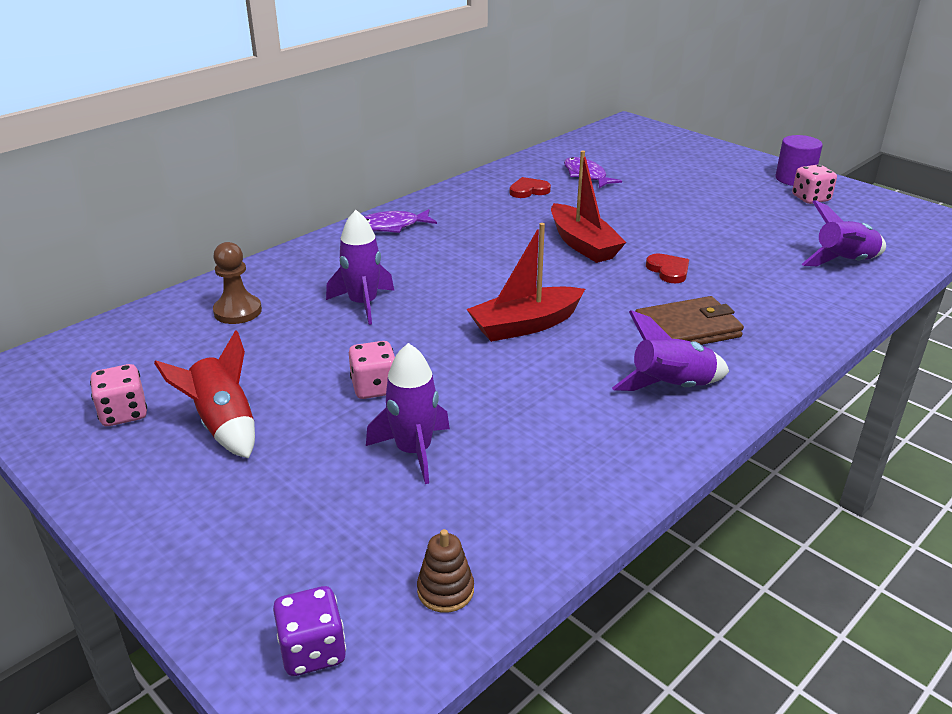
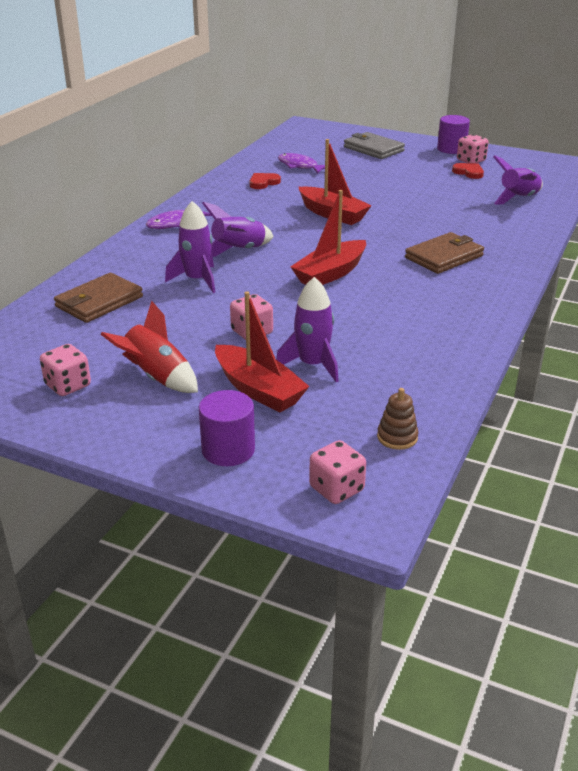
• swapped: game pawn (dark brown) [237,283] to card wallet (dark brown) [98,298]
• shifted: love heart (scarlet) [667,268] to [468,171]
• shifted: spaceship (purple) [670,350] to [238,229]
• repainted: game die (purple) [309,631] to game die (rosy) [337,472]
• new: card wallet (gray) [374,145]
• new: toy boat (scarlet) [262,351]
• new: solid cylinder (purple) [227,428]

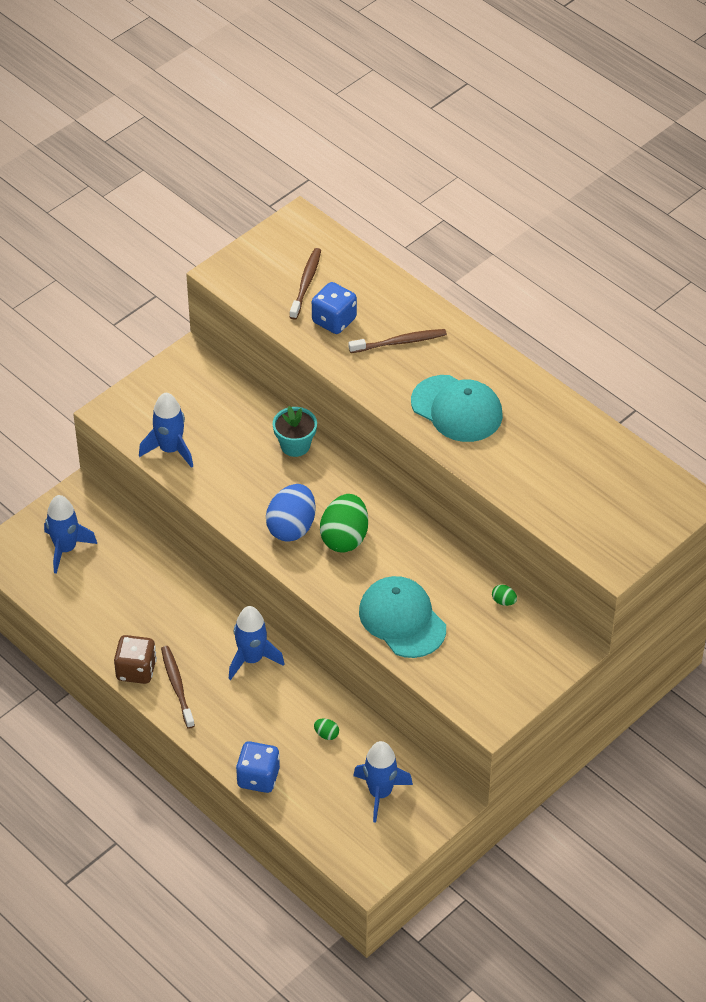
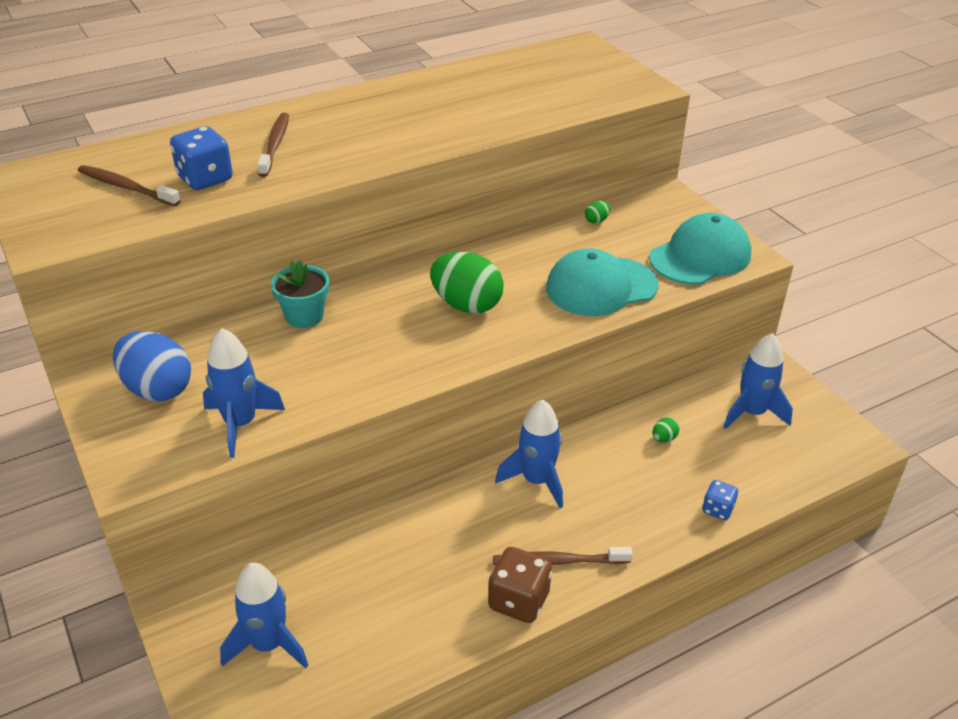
• shifted: baseball cap (teal) [457,408] to [700,249]
• shifted: egg (cobalt) [290,513] to [152,366]
• scaled: game die (cobalt) [258,767] = [720,500] x0.59

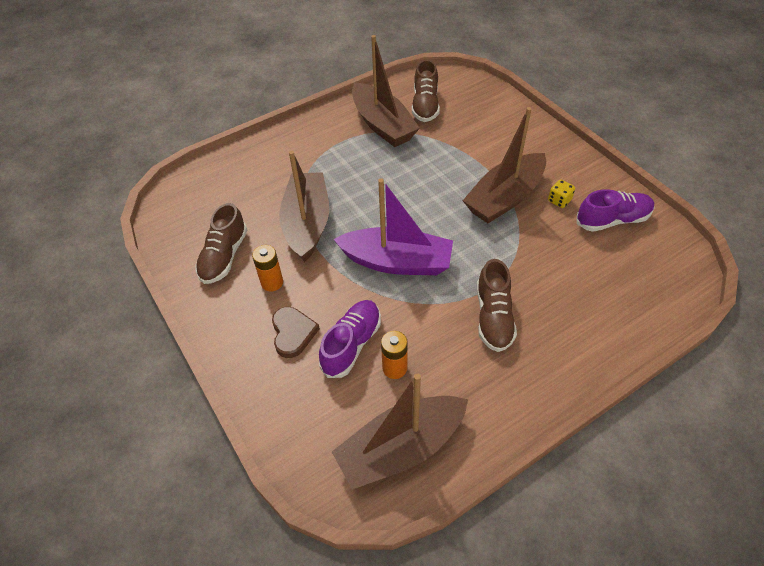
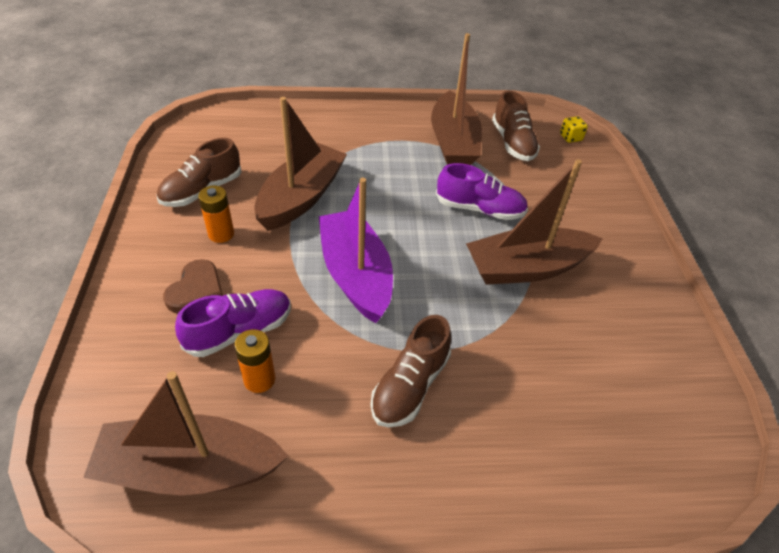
• rotated: lace-up shoe (dark brown) [426,90] = [516,126] 45 degrees counterclockwise
• rotated: toy boat (purple) [393,226] = [356,250] 150 degrees counterclockwise
• shifted: game die (bright yellow) [561,194] to [574,129]
• shifted: lace-up shoe (purple) [616,210] to [482,191]

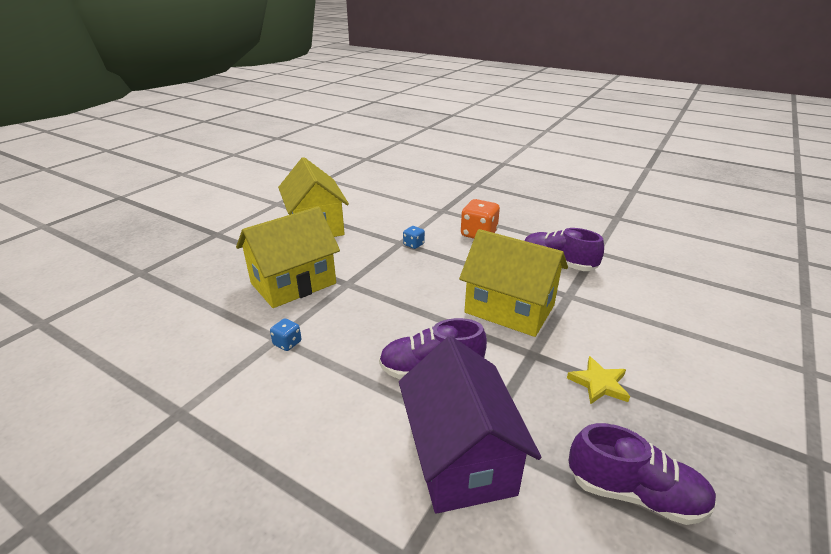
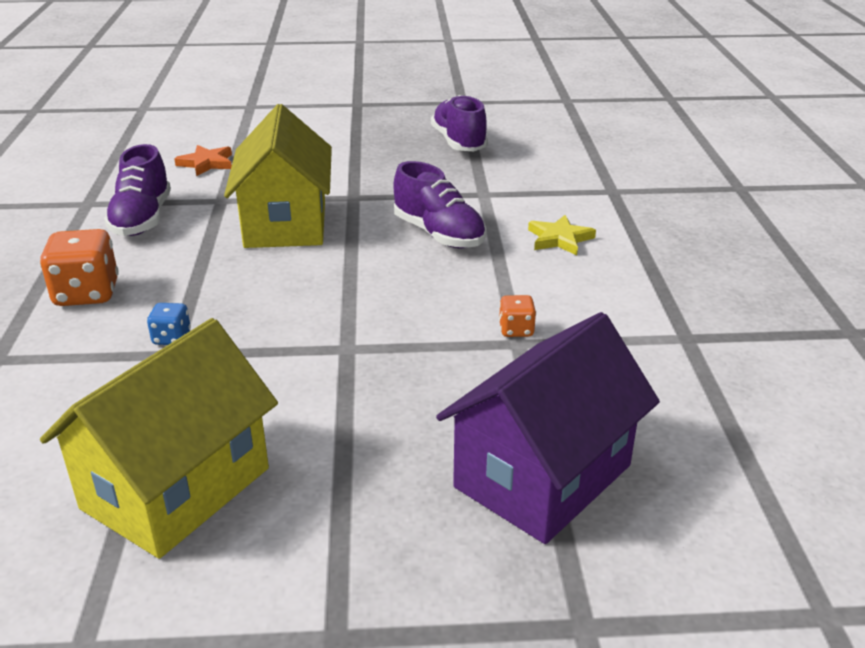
• gone: toy house (bright yellow) [288,257]
• repainted: game die (cobalt) [286,334] to game die (orange) [517,316]
• shifted: toy house (purple) [470,425] to [548,428]
• shifted: star shape (bright yellow) [598,380] to [562,235]
• new: star shape (orange) [203,160]

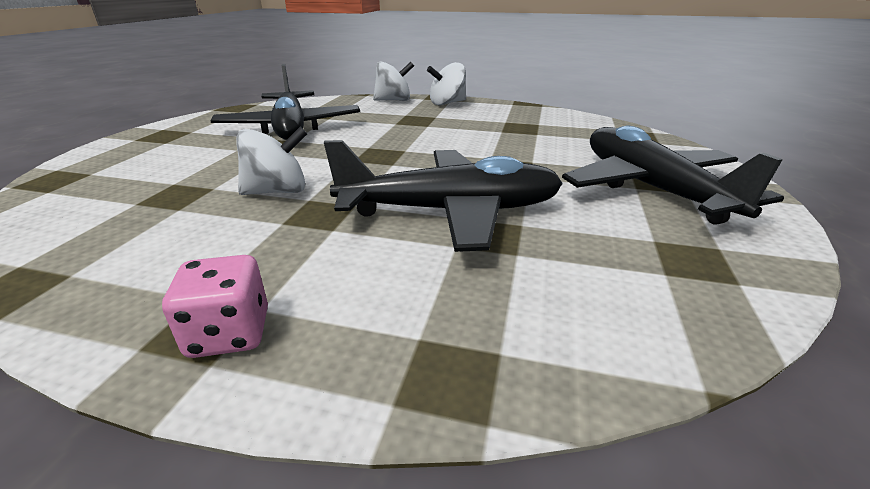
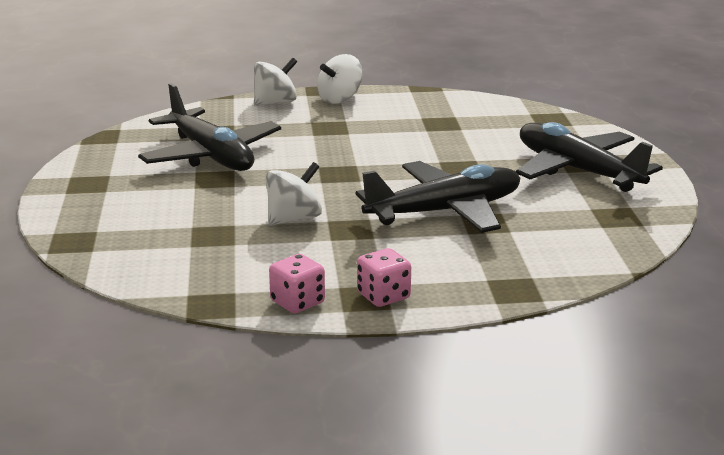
• new: game die (rosy) [297,284]

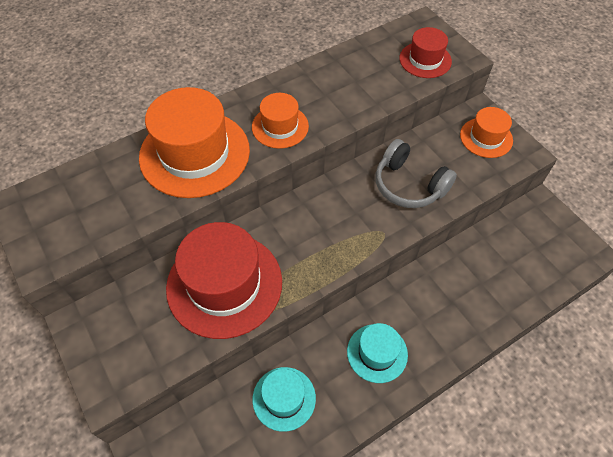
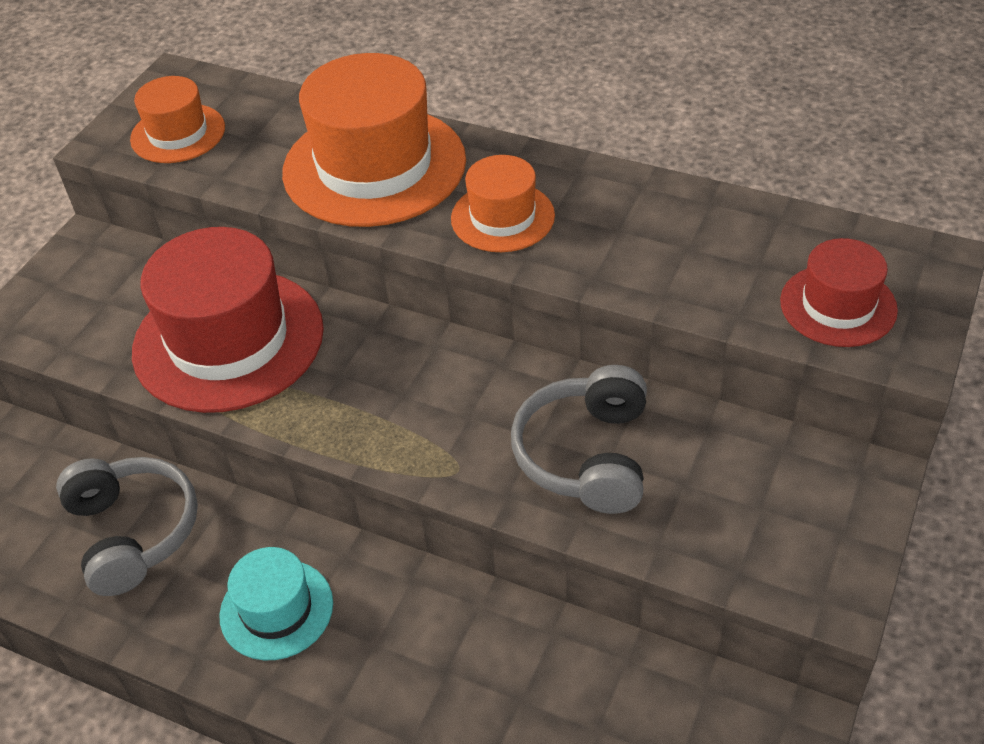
• shifted: hat (orange) [486,132] to [177,119]
• swapped: hat (teal) [284,399] to headset (gray) [127,526]

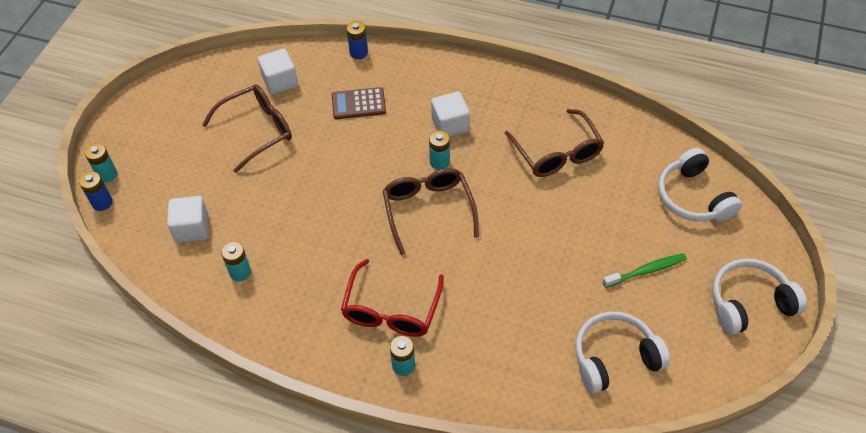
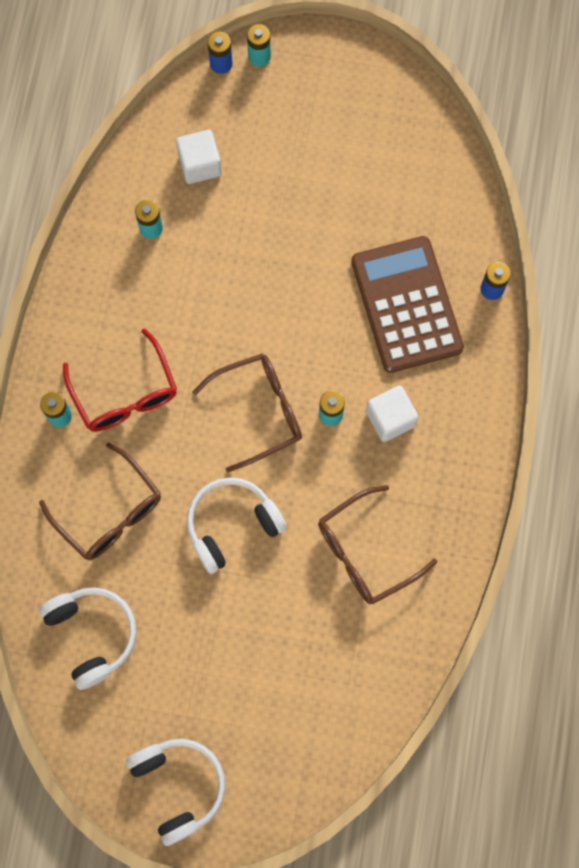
• gone: solid cube (snow-white) [278,72]
• shifted: glasses (dark brown) [247,128] to [100,501]
• scaled: calculator (dark brown) [359,103] = [407,304] x1.96
• shifted: headset (snow-white) [700,185] to [237,525]
• gone: tooth brush (leaf-green) [645,270]
• rotated: glasses (scarlet) [392,298] = [120,380] 120 degrees counterclockwise

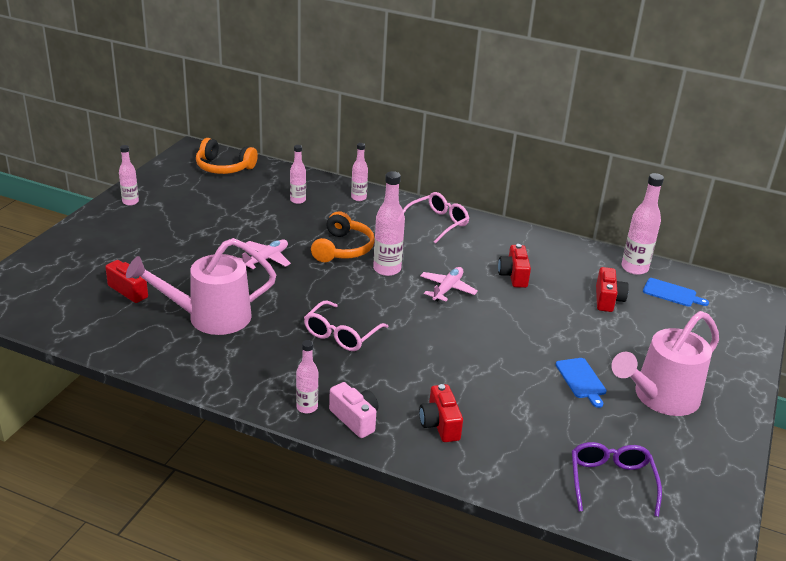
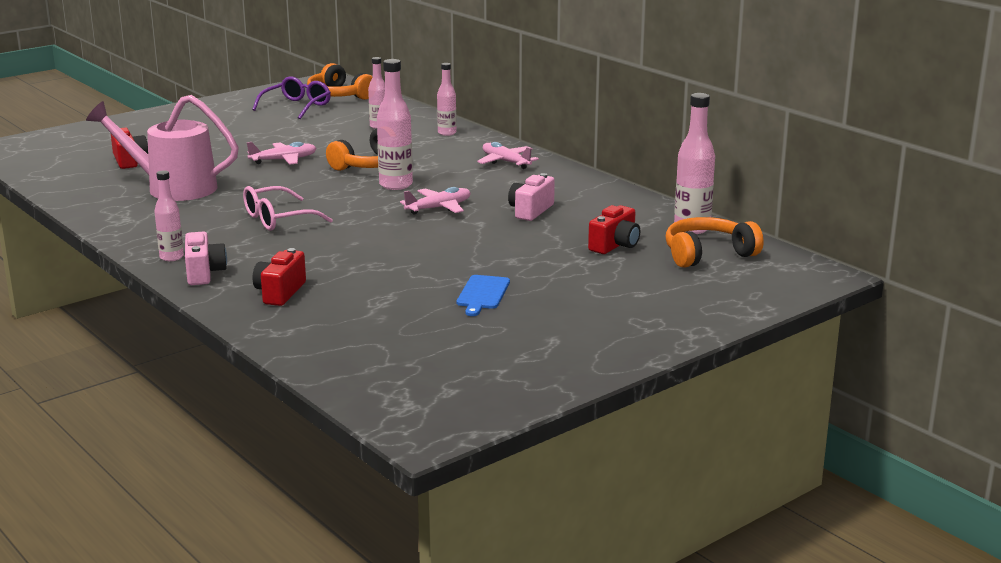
• gone: bottle (rosy) [129,175]
• swapped: glasses (rosy) [436,218] to aeroplane (rosy) [508,155]
• repainted: camera (scarlet) [514,266] to camera (rosy) [531,197]
• swapped: chopping board (cobalt) [676,292] to headset (orange) [715,242]
• gone: sprinkling can (rosy) [665,363]
• shifted: glasses (purple) [617,479] to [291,98]

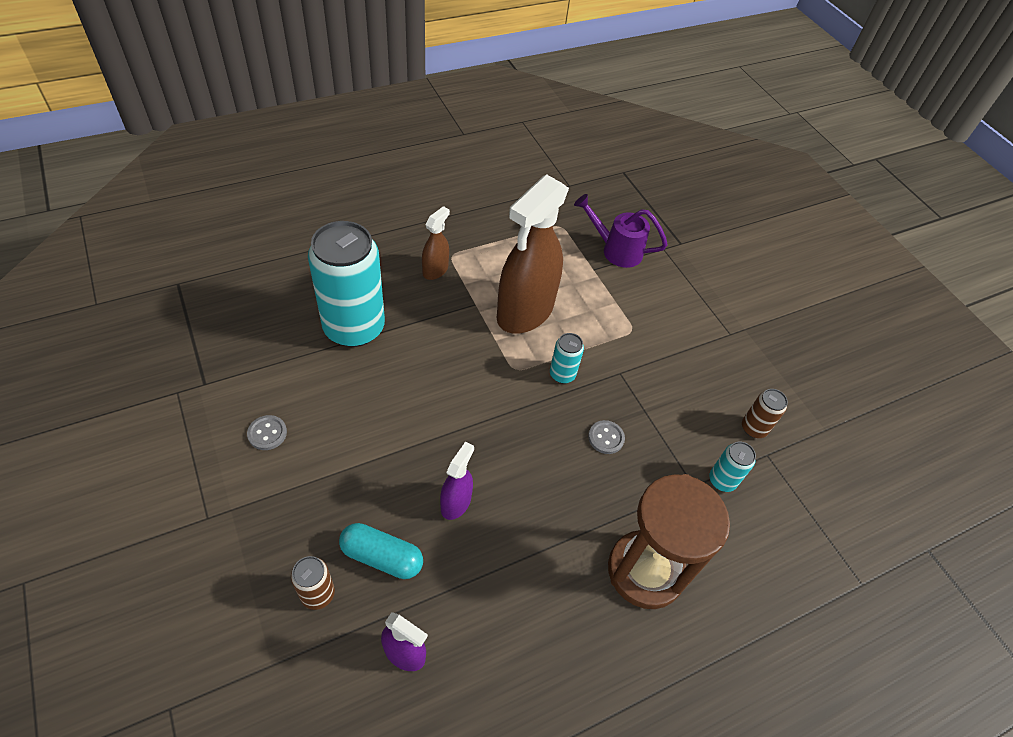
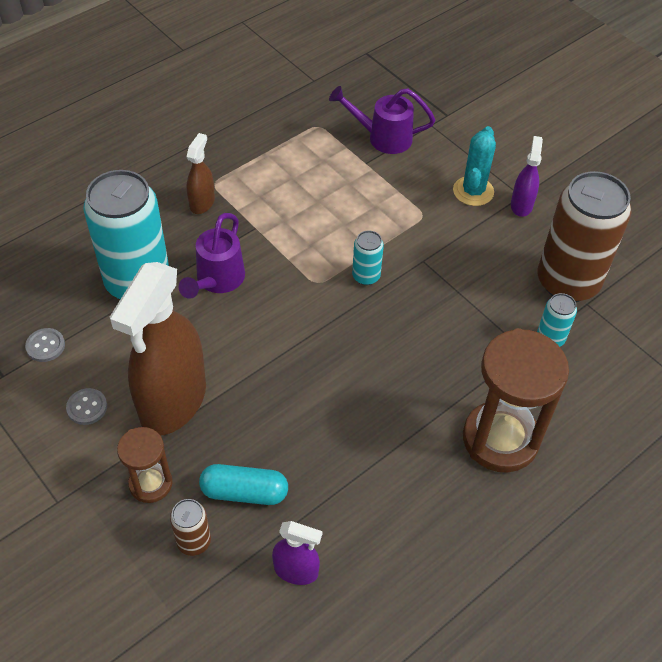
• shifted: sprayer (dark brown) [533,254] to [158,348]
• scaled: soda can (dark brown) [765,413] = [585,236] x2.29
• shifted: shirt button (gray) [606,437] to [45,345]
• shifted: sprayer (purple) [457,480] to [527,176]
• new: prickly plant (teal) [474,166]
• new: sprinkling can (purple) [212,256]
• new: hourglass (dark brown) [144,465]

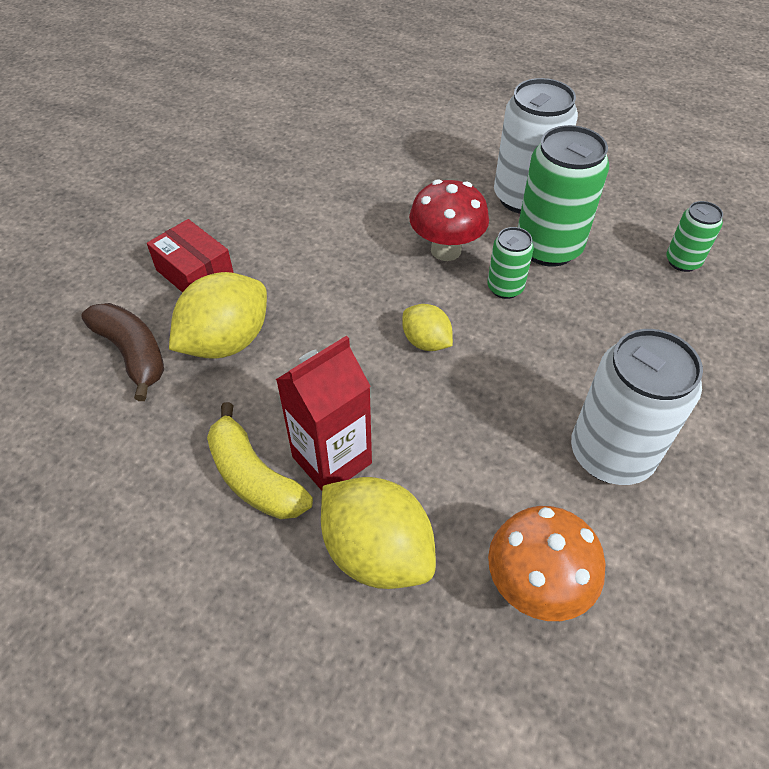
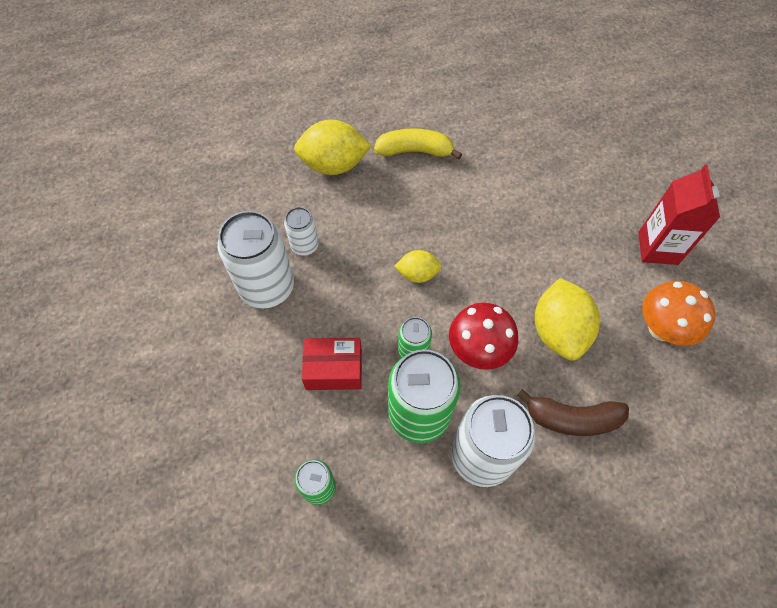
• shifted: package (scarlet) [190,255] to [332,364]
• shifted: lemon (bright yellow) [218,315] to [567,319]
• shifted: banana (dark brown) [122,352] to [573,412]
• shifted: milk carton (scarlet) [324,413] to [679,215]
• shifted: toadstool (orange) [547,563] to [679,313]
• new: soda can (snow-white) [301,231]

